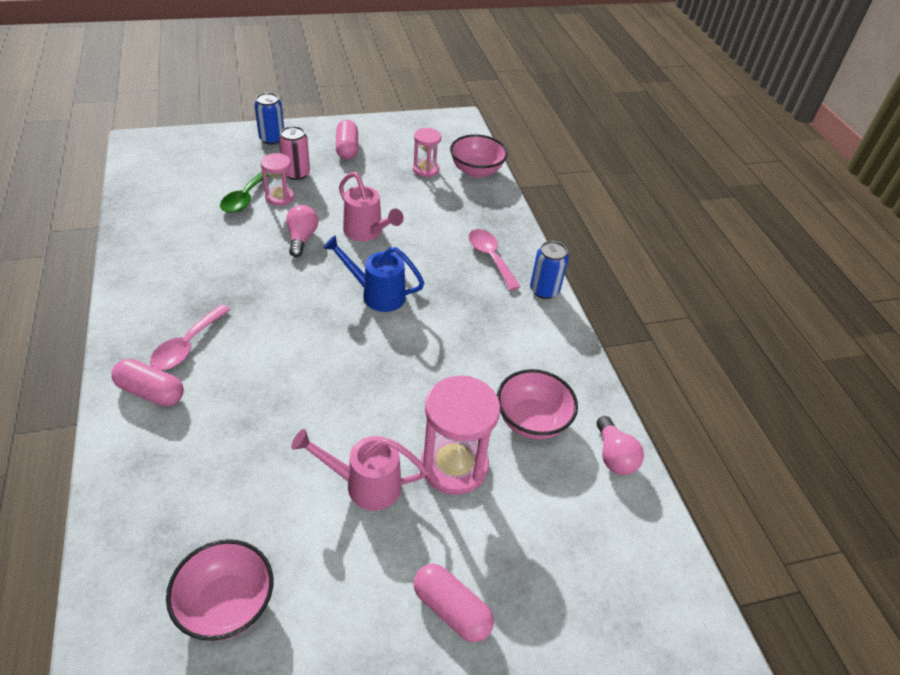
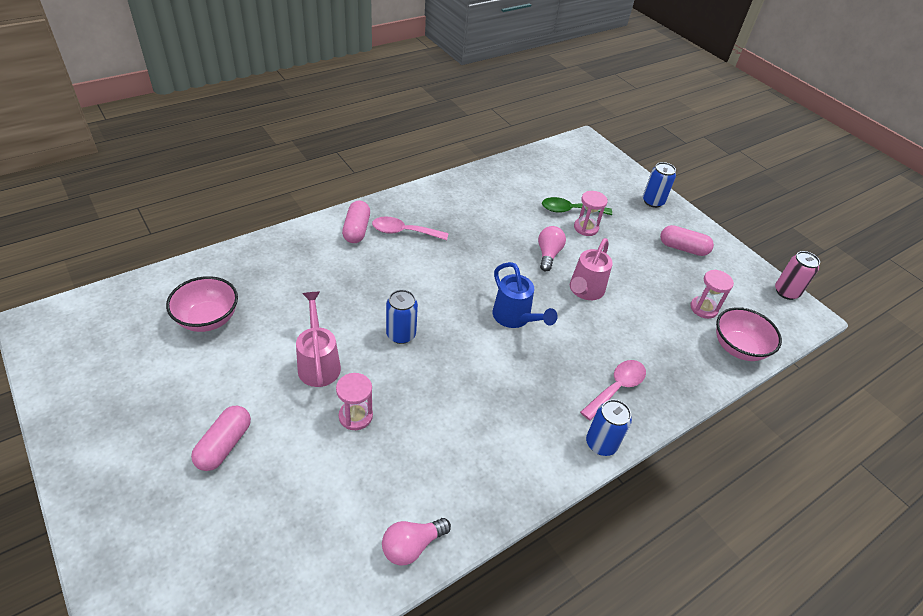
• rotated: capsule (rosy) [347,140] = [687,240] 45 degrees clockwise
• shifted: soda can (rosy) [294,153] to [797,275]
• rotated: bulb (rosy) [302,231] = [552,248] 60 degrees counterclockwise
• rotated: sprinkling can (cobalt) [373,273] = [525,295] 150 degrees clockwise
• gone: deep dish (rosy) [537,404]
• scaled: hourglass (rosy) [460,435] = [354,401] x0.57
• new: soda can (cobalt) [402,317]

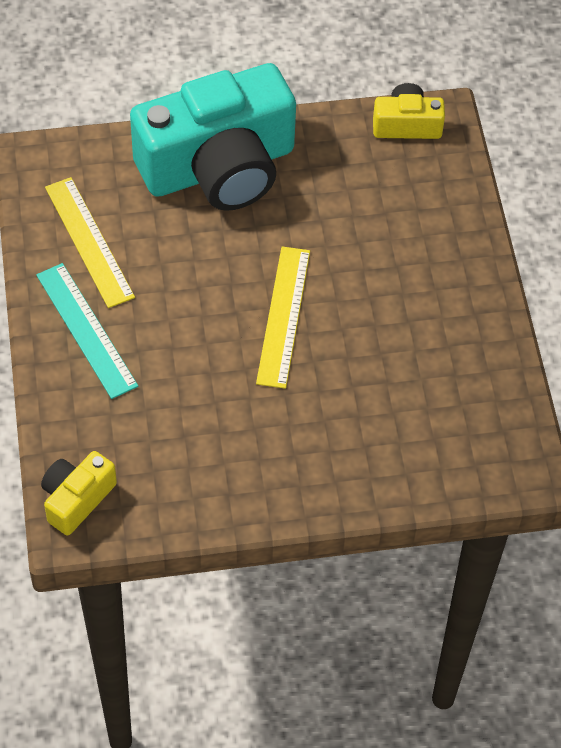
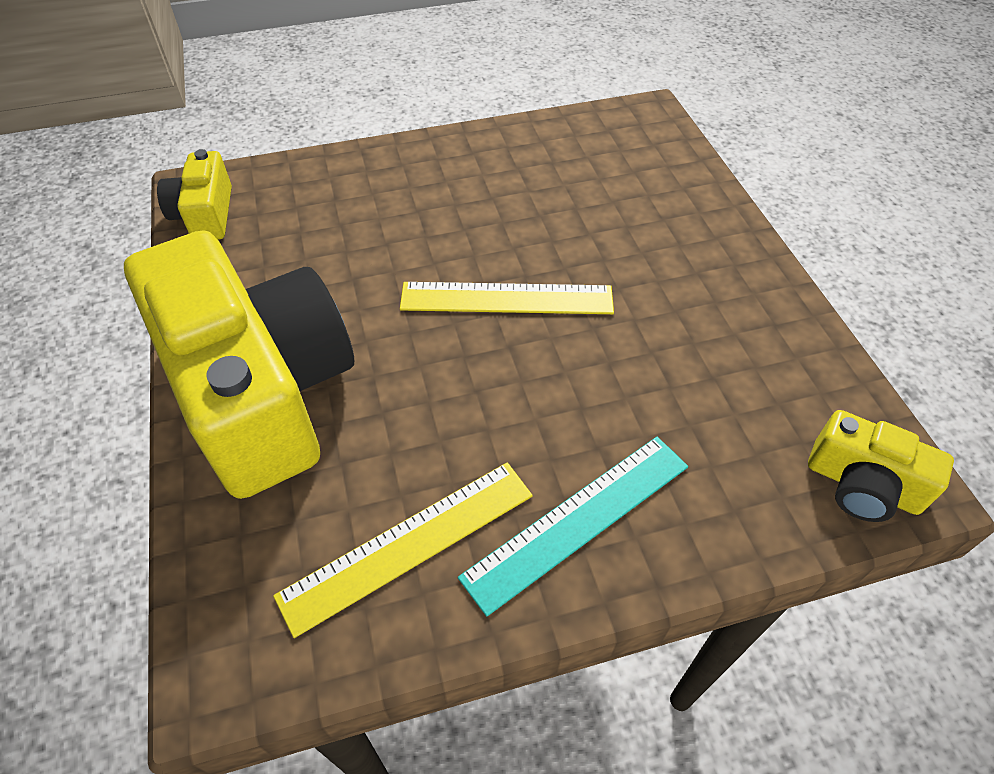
• repainted: camera (teal) [213,137] to camera (bright yellow) [239,365]

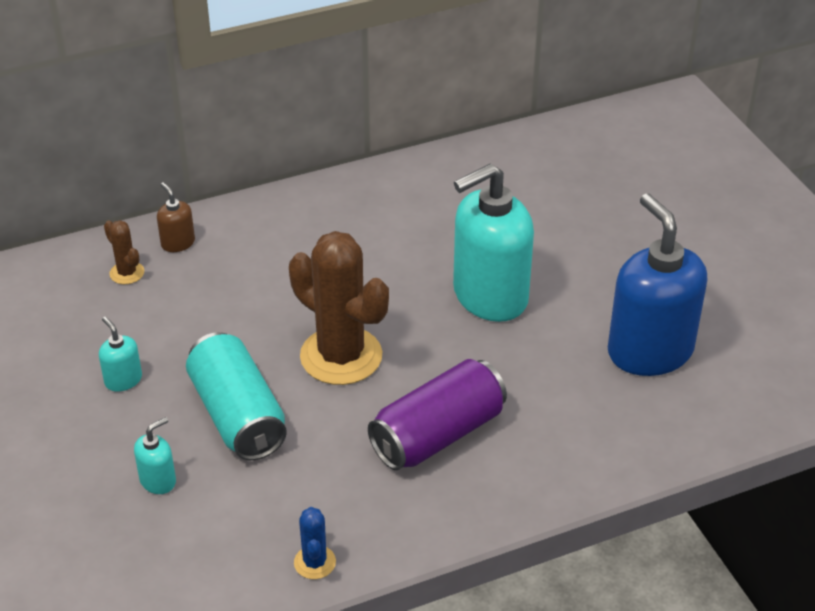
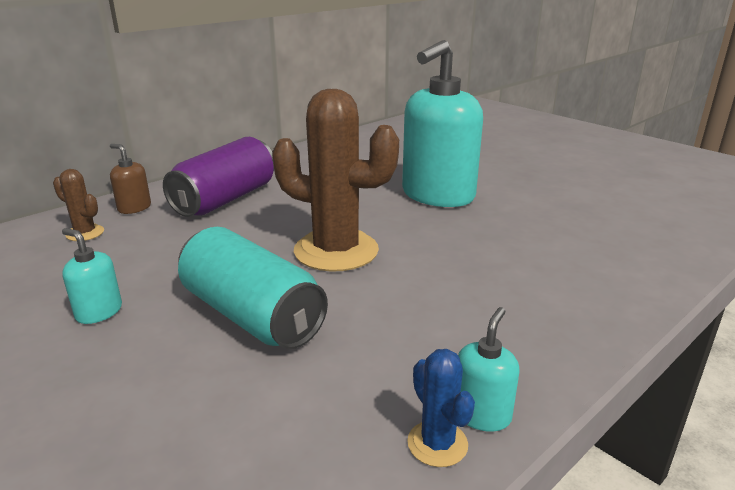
• gone: soap dispenser (cobalt) [657,284]
• shifted: soda can (purple) [437,414] to [218,177]
• shifted: soap dispenser (teal) [155,455] to [489,369]

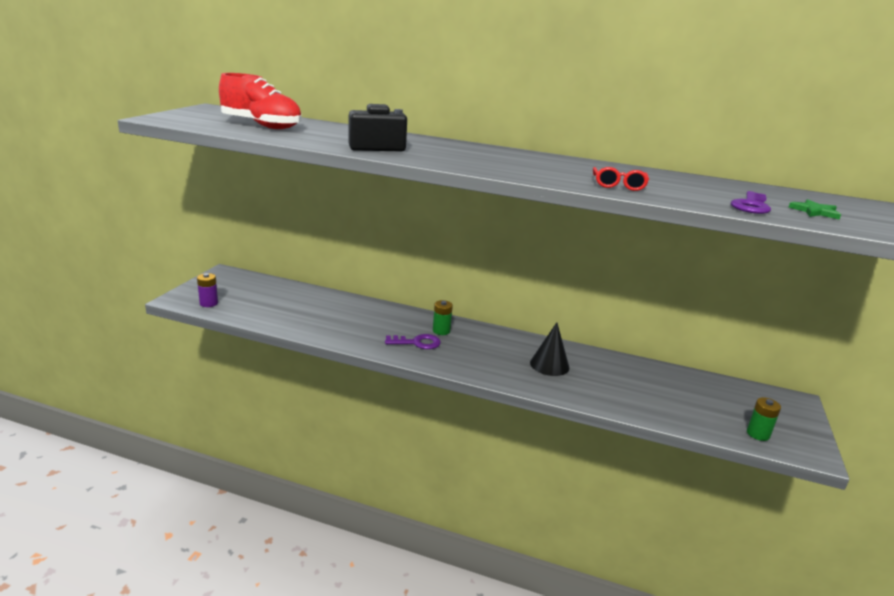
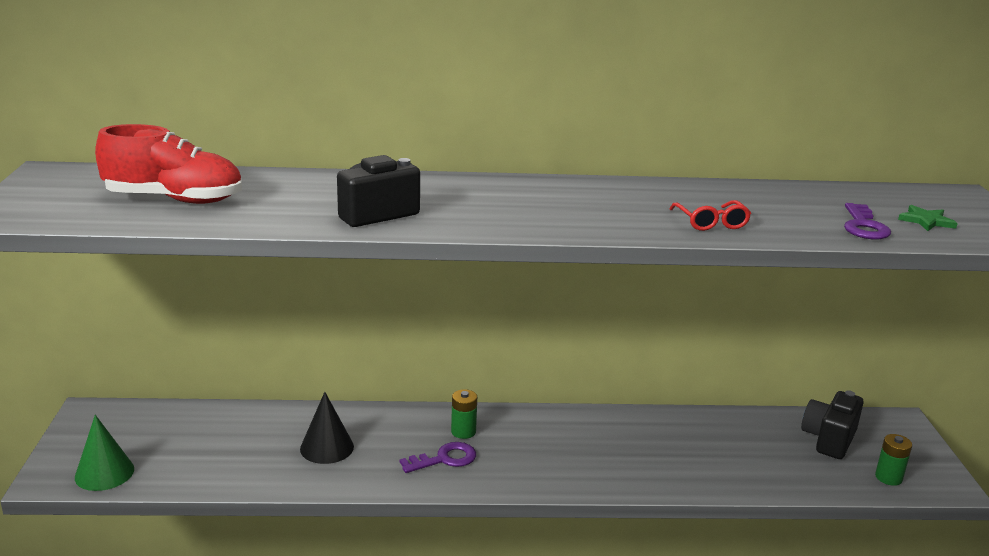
• swapped: battery (purple) [207,290] to cone shape (leaf-green) [104,453]
• shifted: cone shape (jet-black) [549,349] to [327,428]
• new: camera (jet-black) [832,424]

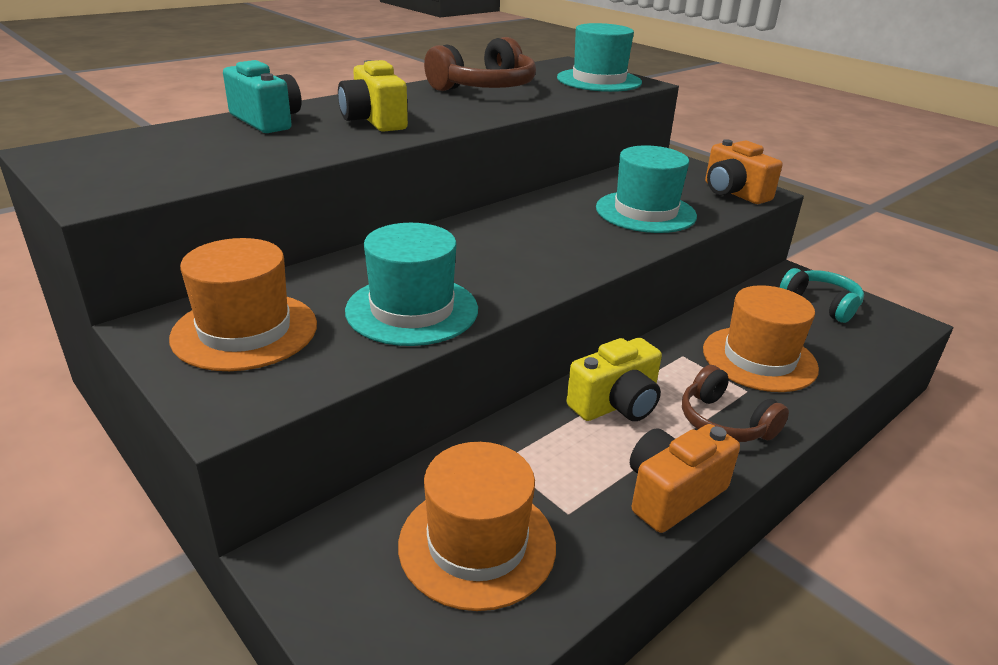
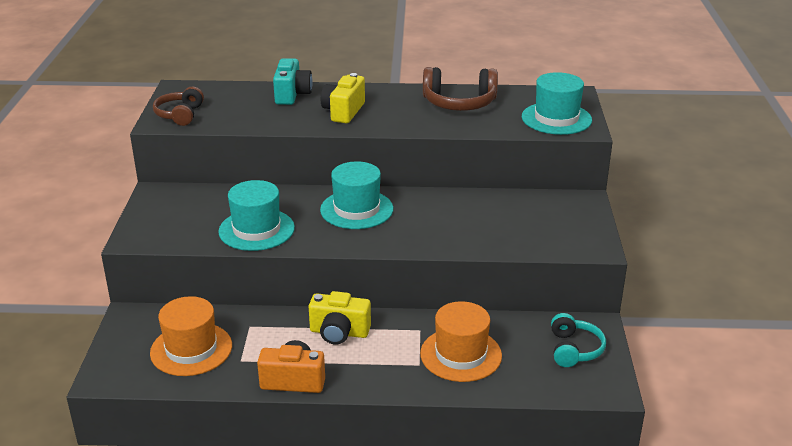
• gone: camera (orange) [743,171]
• shifted: hat (teal) [646,189] to [356,195]
• gone: hat (orange) [243,304]
• shifted: headset (dark brown) [735,403] to [178,106]

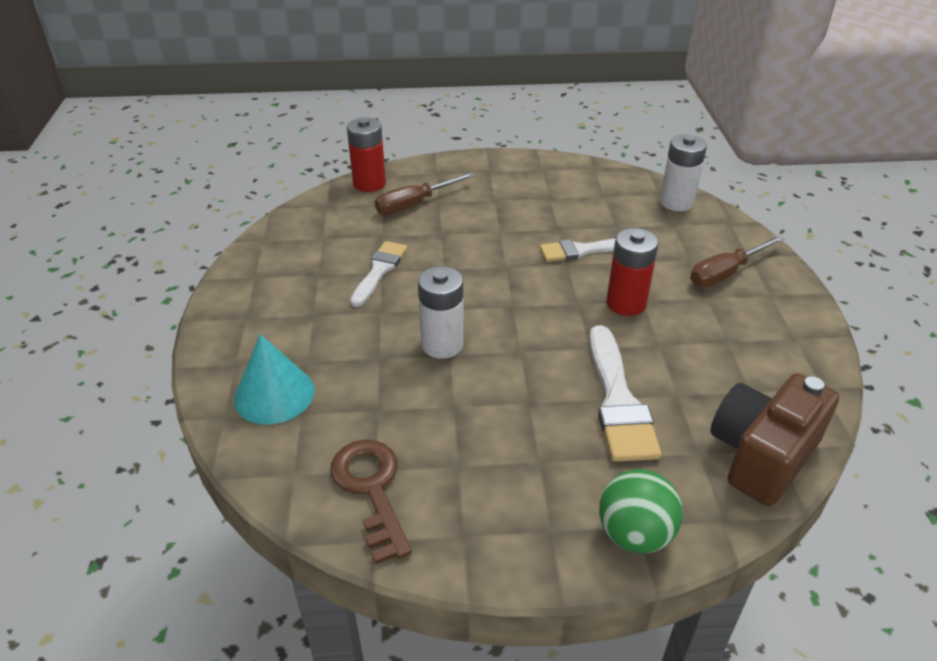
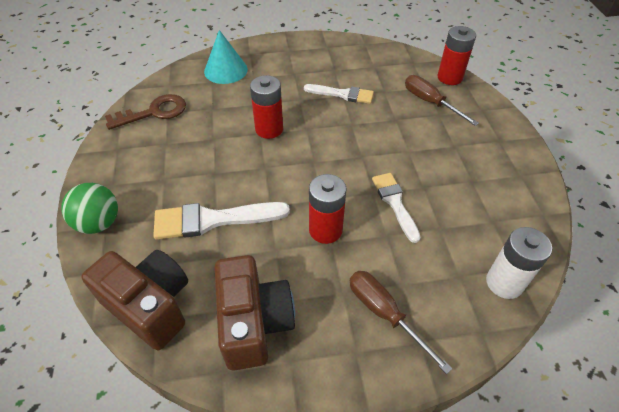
• repainted: battery (snow-white) [441,312] to battery (scarlet) [266,107]
• new: camera (dark brown) [254,312]

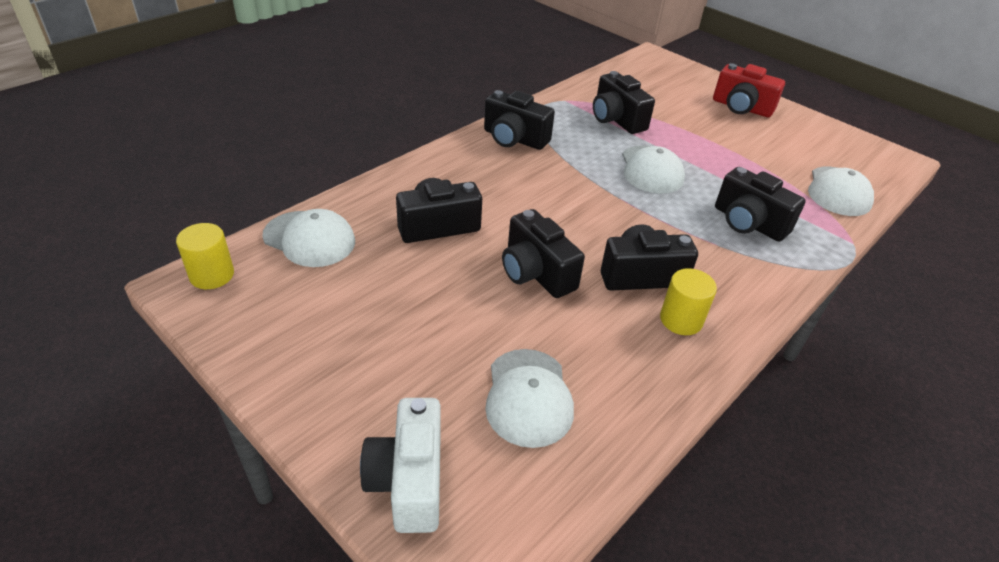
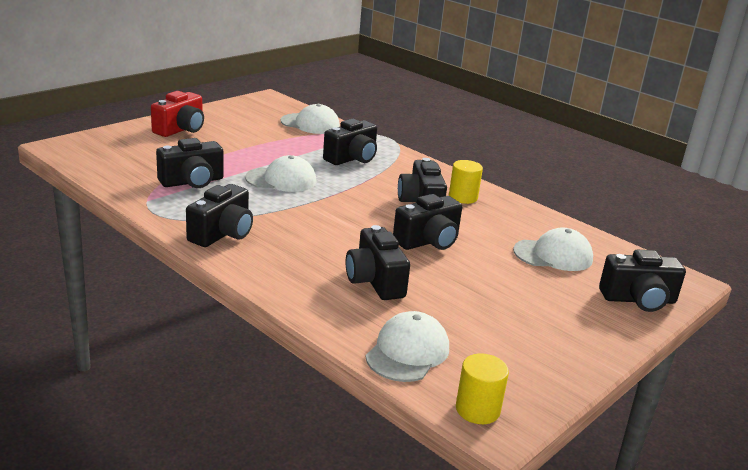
• repainted: camera (snow-white) [400,465] to camera (jet-black) [642,281]

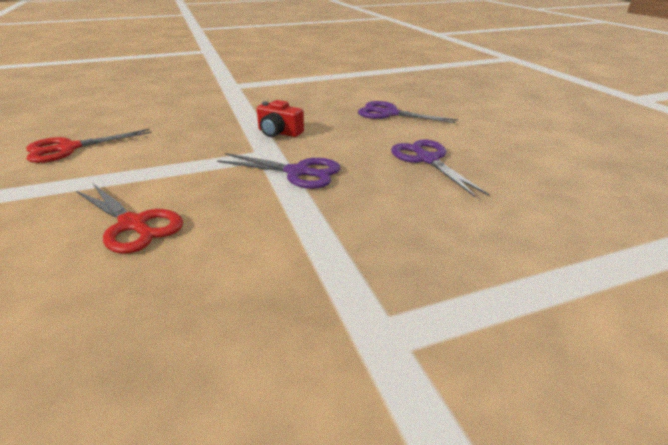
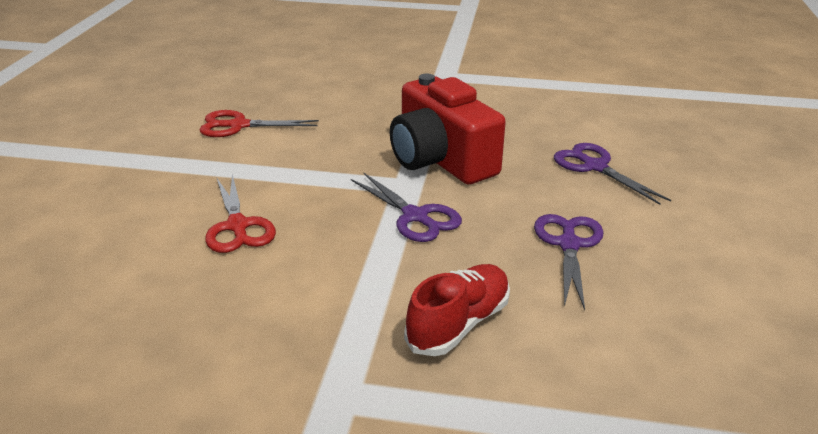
• scaled: camera (scarlet) [280,118] = [448,129] x2.21
• new: lace-up shoe (scarlet) [457,310]

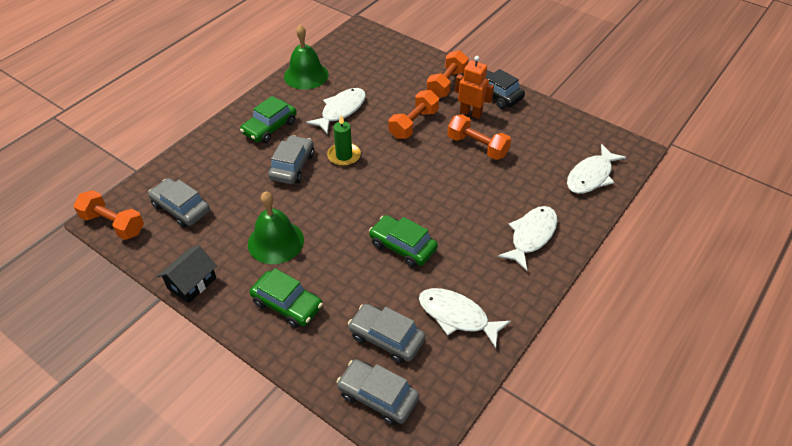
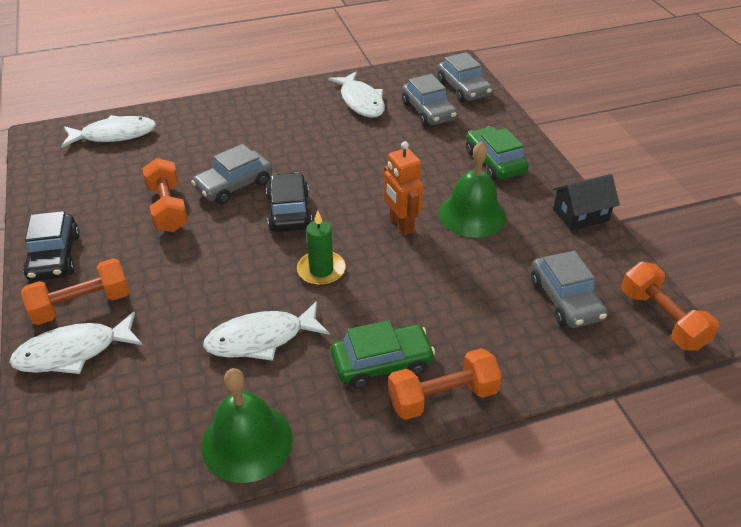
• shifted: robot (orange) [474,87] to [403,188]
• shifted: free weight (orange) [414,114] to [445,384]
• shifted: automobile (gray) [291,159] to [232,174]
• shifted: fish (snow-white) [527,238] to [75,342]
• gone: automobile (leaf-green) [403,241]
• new: automobile (jet-black) [289,202]

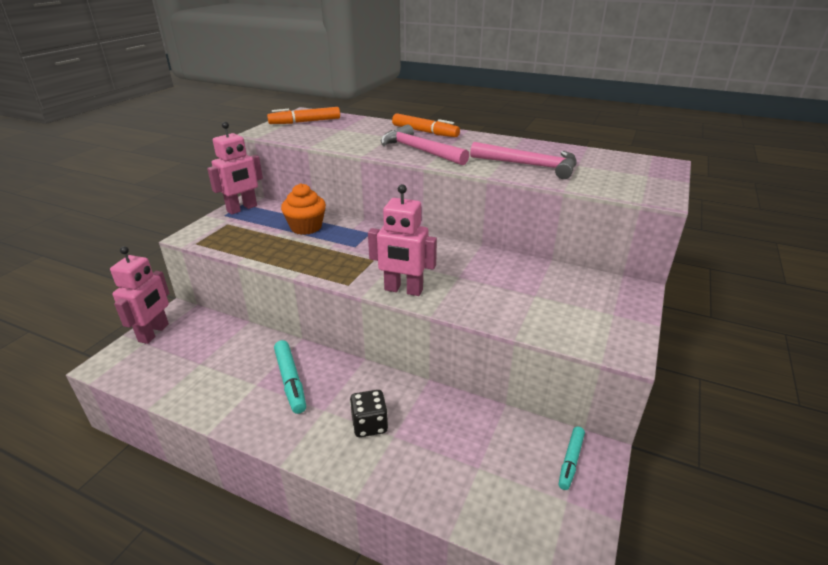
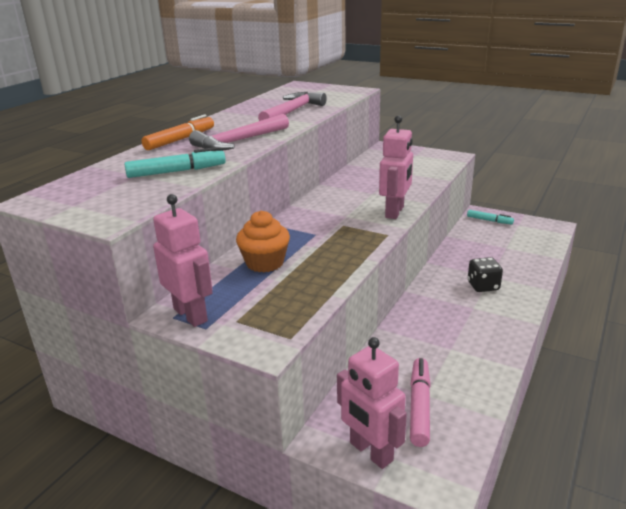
• gone: felt pen (orange) [303,115]
• rotated: robot (rosy) [139,295] = [372,403] 150 degrees counterclockwise
• shifted: felt pen (teal) [290,377] to [175,162]
• new: felt pen (rosy) [420,402]

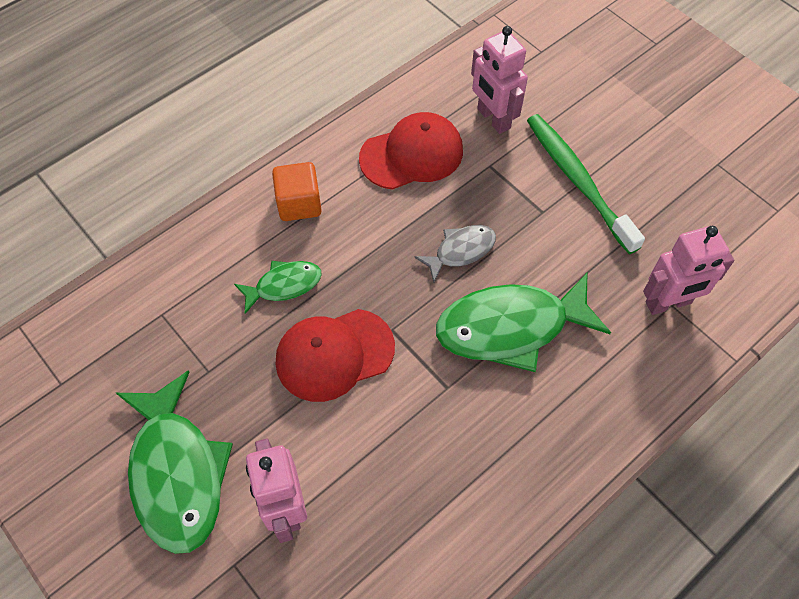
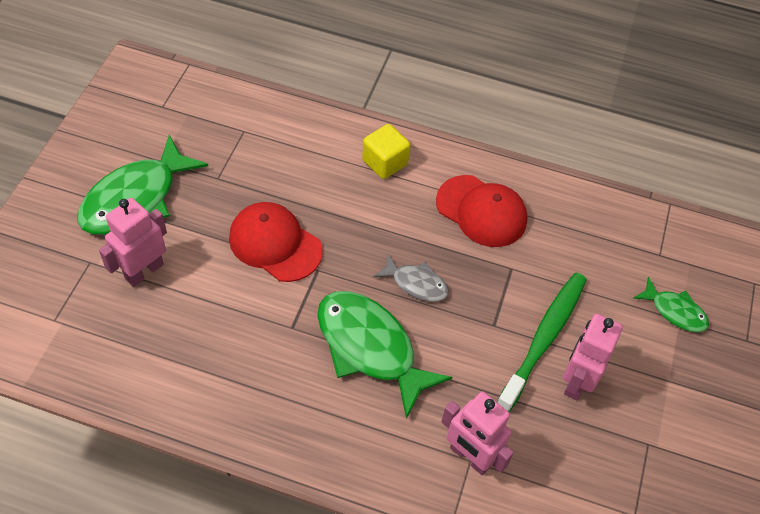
• shifted: robot (rosy) [499,80] to [593,357]
• repainted: solid cube (orange) [297,191] to solid cube (bright yellow) [386,151]
• shifted: fish (leaf-green) [278,287] to [671,304]

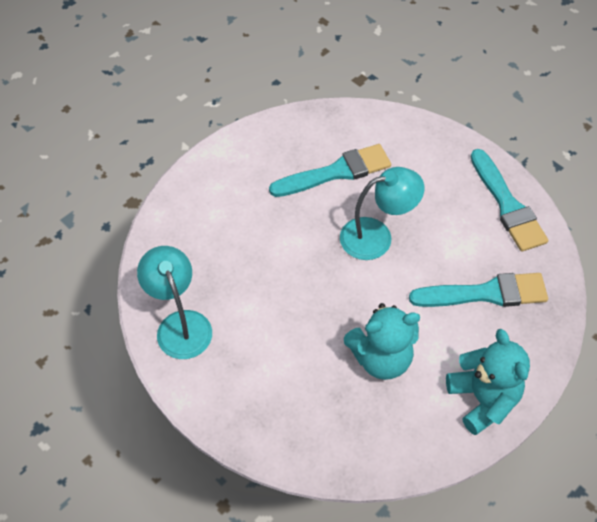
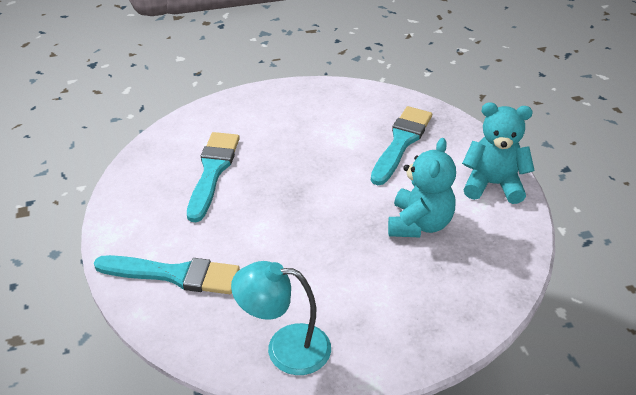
• shifted: paint brush (teal) [509,200] to [167,274]
• gone: reading lamp (teal) [382,213]

